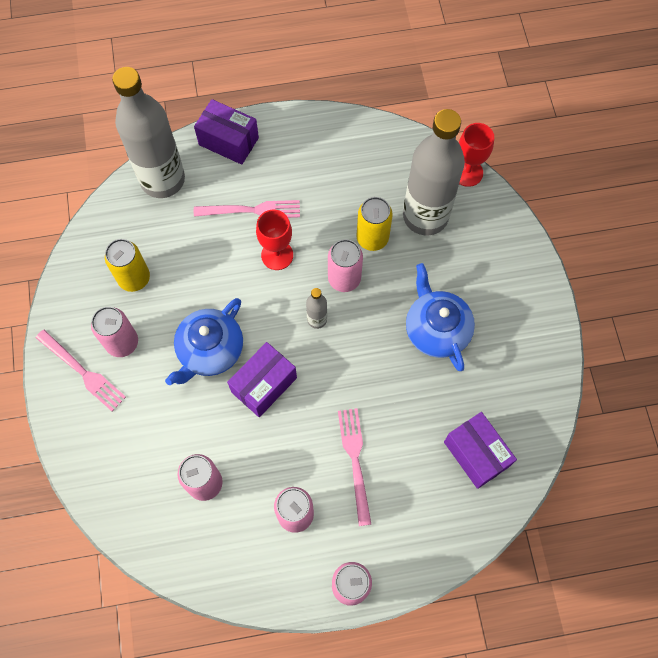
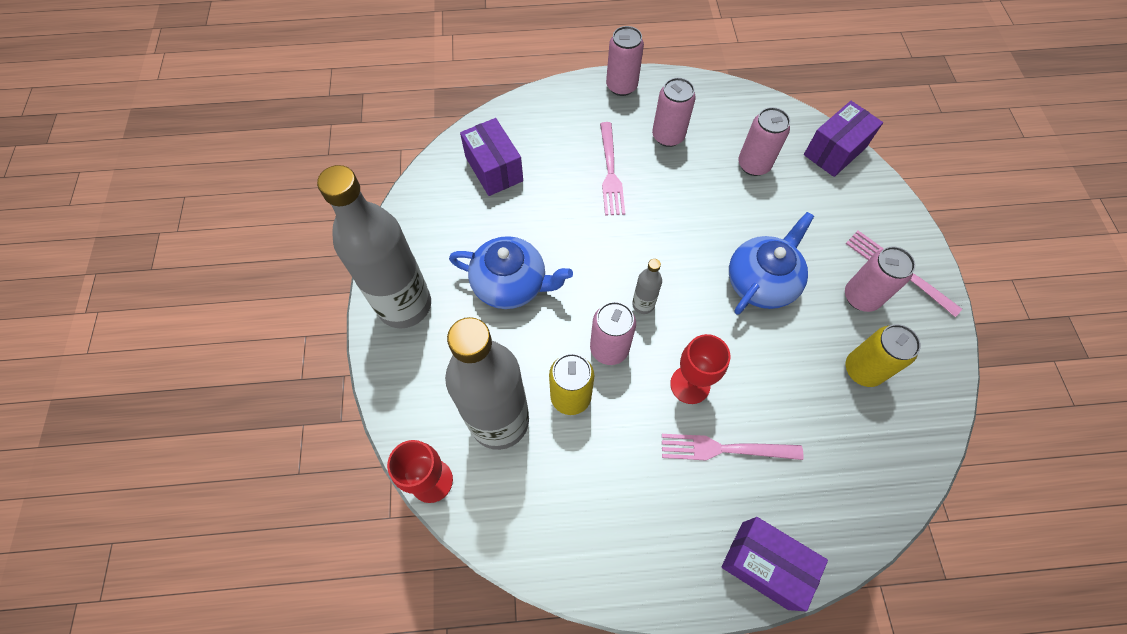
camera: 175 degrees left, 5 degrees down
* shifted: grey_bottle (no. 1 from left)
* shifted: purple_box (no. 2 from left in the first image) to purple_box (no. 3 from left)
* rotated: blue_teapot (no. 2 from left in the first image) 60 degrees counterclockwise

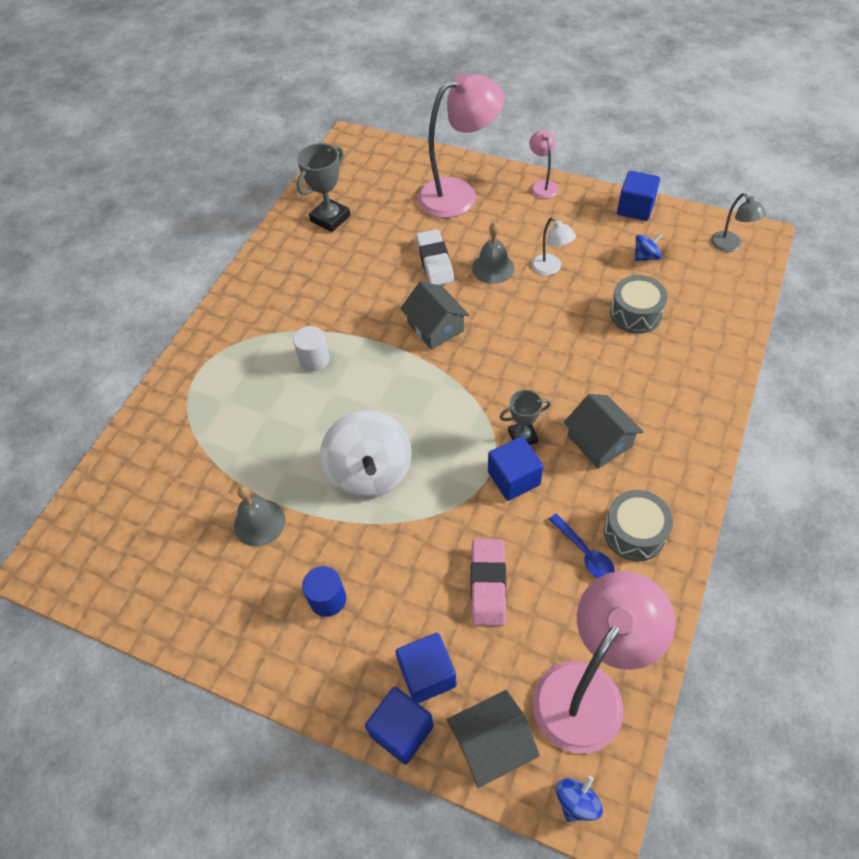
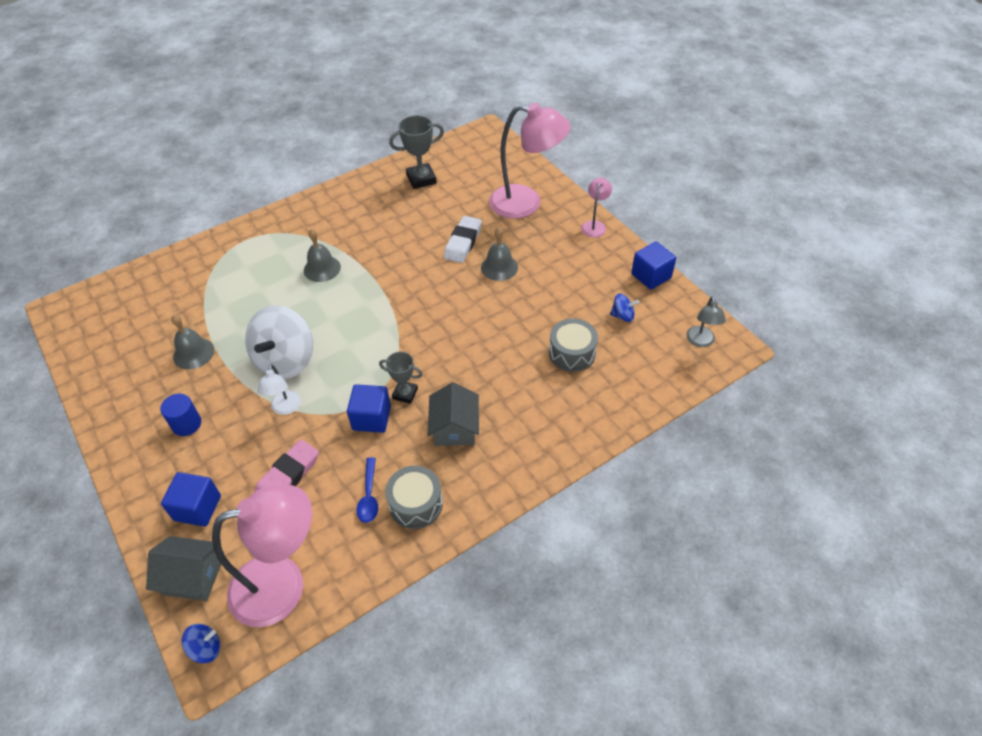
camera: 30 degrees right, 5 degrees down
* swapped: white_cylinder to grey_bell (no. 2 from left)
* gone: blue_cube (no. 1 from left)
* gone: grey_house (no. 1 from left)
* shifted: white_lamp

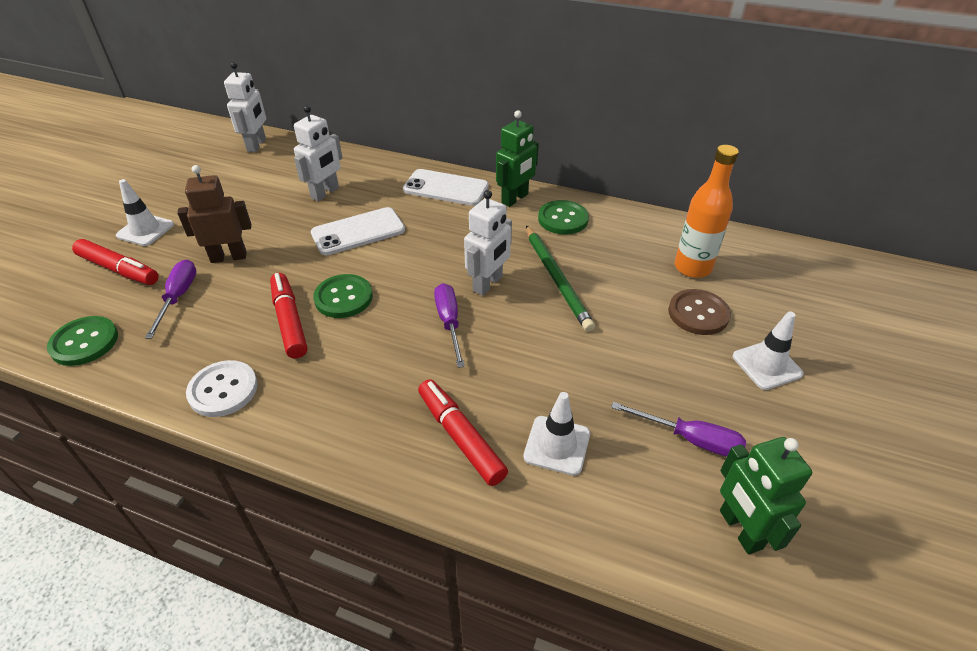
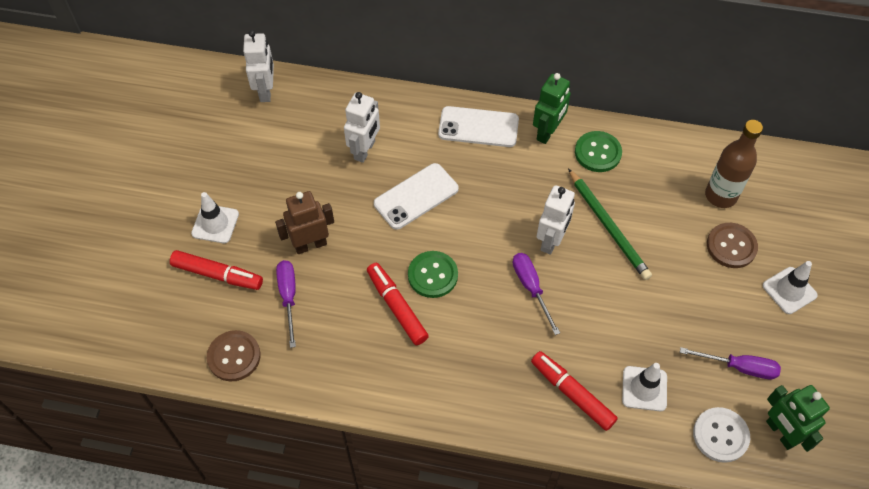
camera: 10 degrees left, 15 degrees up
* repainted: green_button (no. 1 from left) to brown_button (no. 1 from left)
* shifted: white_button
* repainted: orange_bottle to brown_bottle

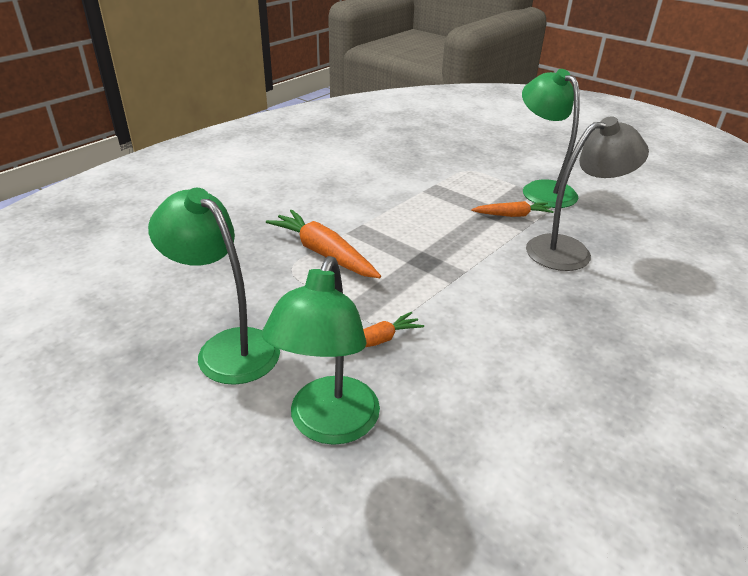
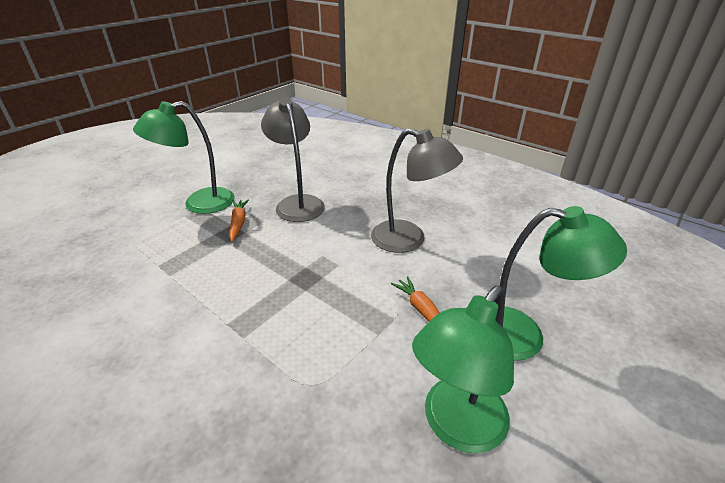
camera: 90 degrees left, 0 degrees up
* gone: orange_carrot (no. 1 from left)
* new: grey_lamp (no. 2 from left)

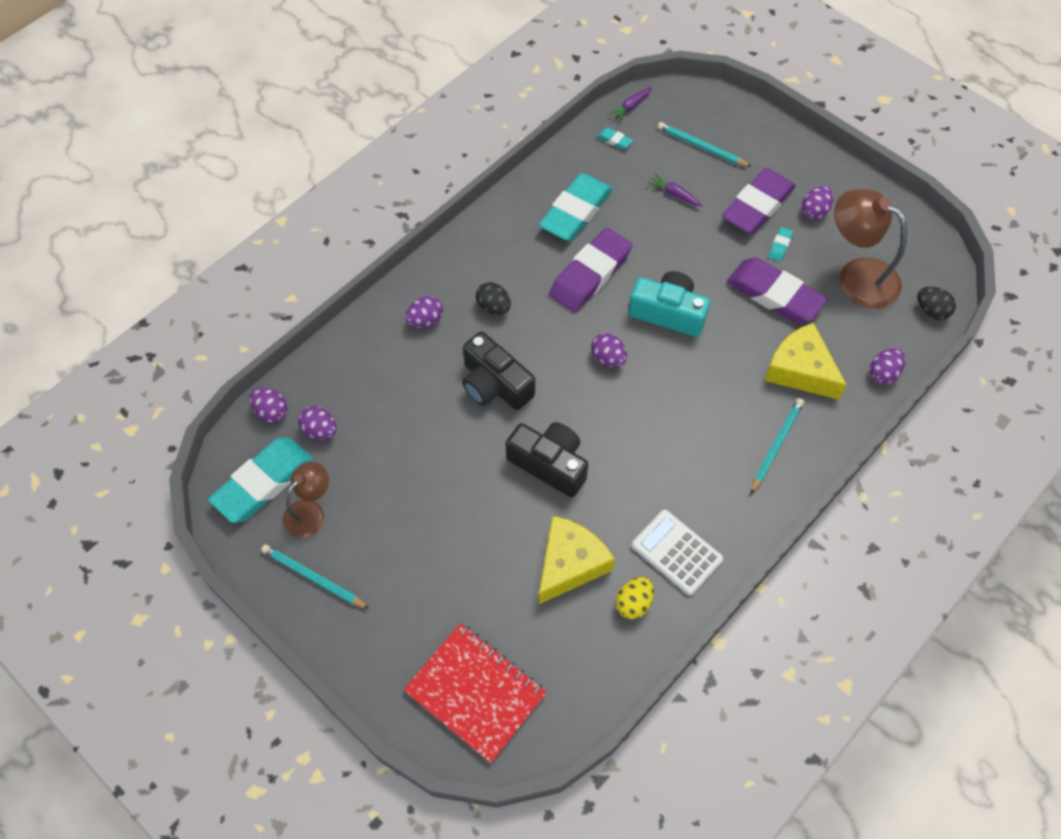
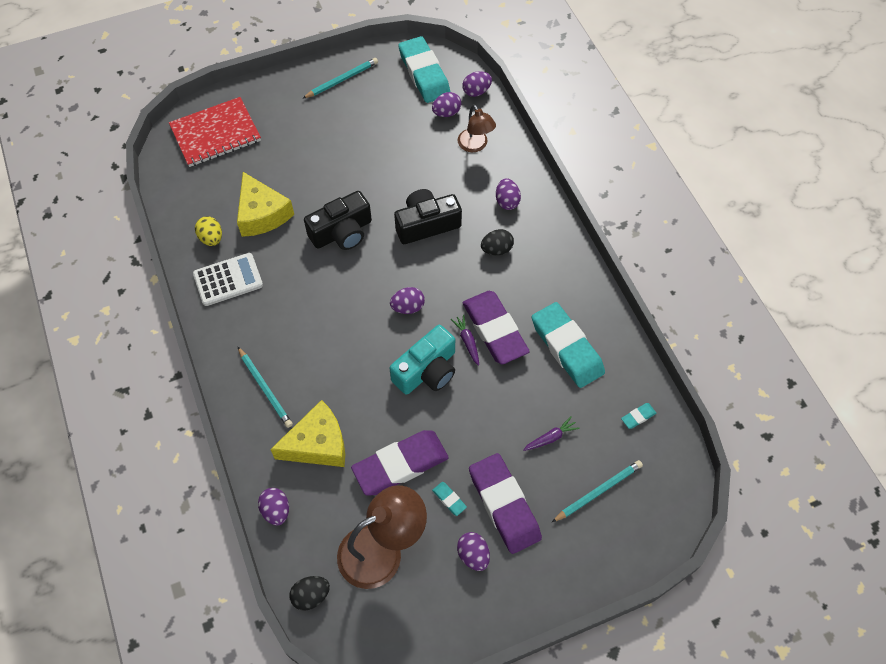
camera: 115 degrees right, 0 degrees up
* shifted: brown_lamp (no. 1 from left in the first image) to brown_lamp (no. 2 from left)
* shifted: purple_carrot (no. 1 from left)

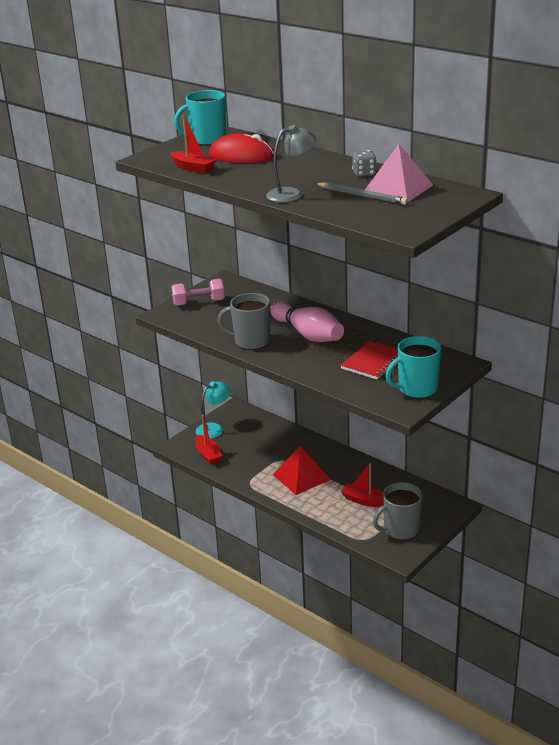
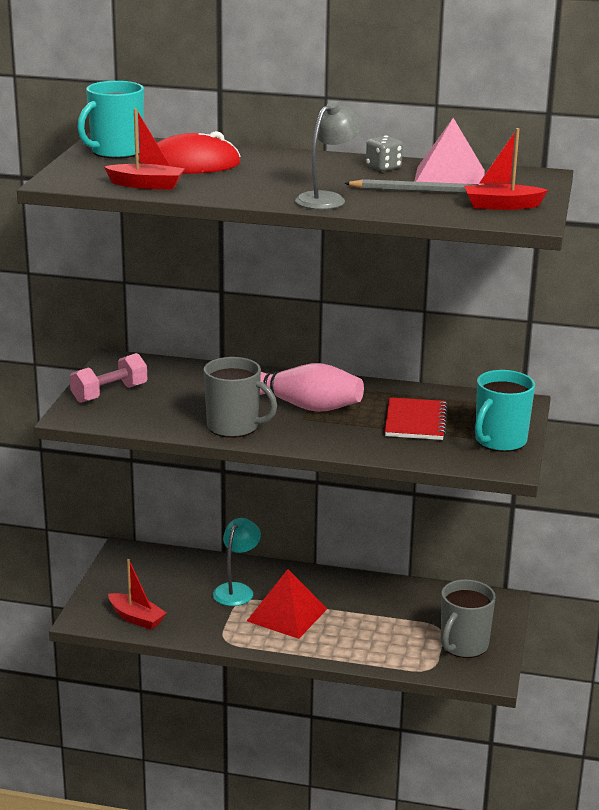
camera: 30 degrees left, 5 degrees down
* shifted: turquoise_lamp
* rotated: grey_mug (no. 1 from left) 135 degrees counterclockwise
* shifted: red_boat (no. 3 from left)

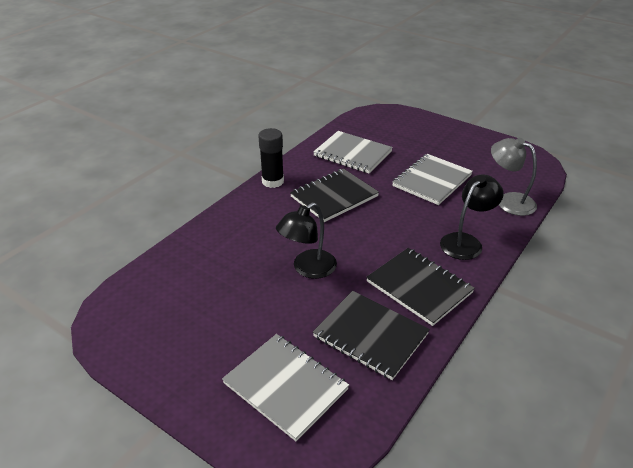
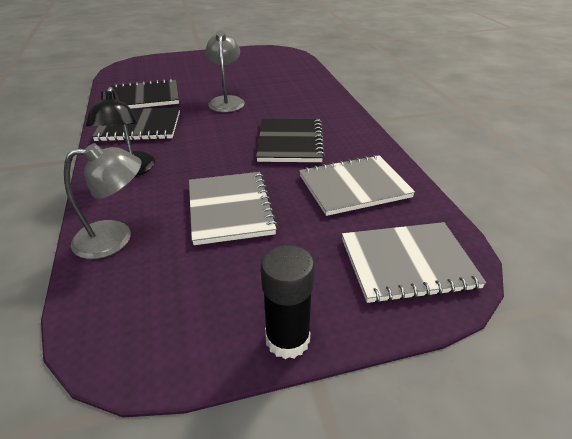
camera: 130 degrees right, 0 degrees up
* shifted: grey_notebook (no. 1 from left in the first image) to grey_notebook (no. 3 from left)
* shifted: black_glue_stick
* repainted: black_lamp (no. 1 from left) to grey_lamp (no. 2 from left)

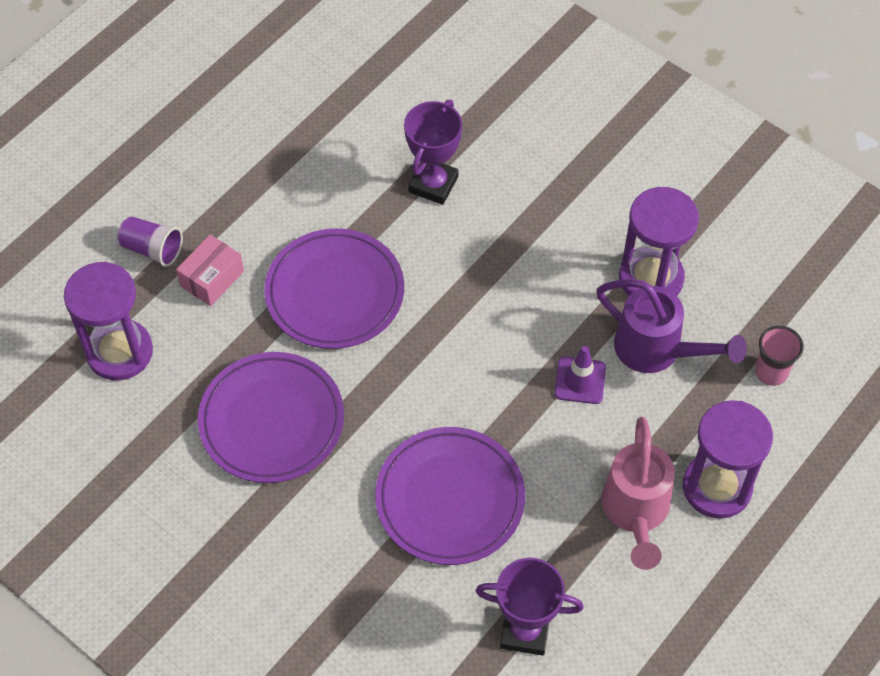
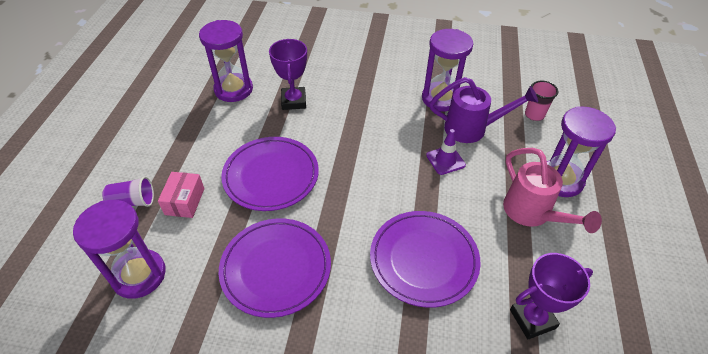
camera: 30 degrees left, 10 degrees down
* new: purple_hourglass (no. 2 from left)

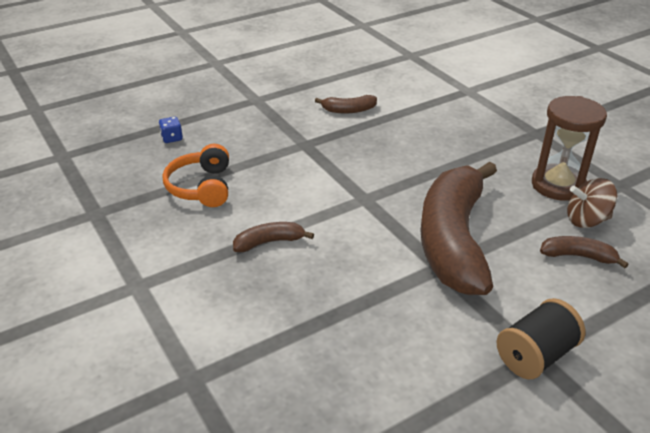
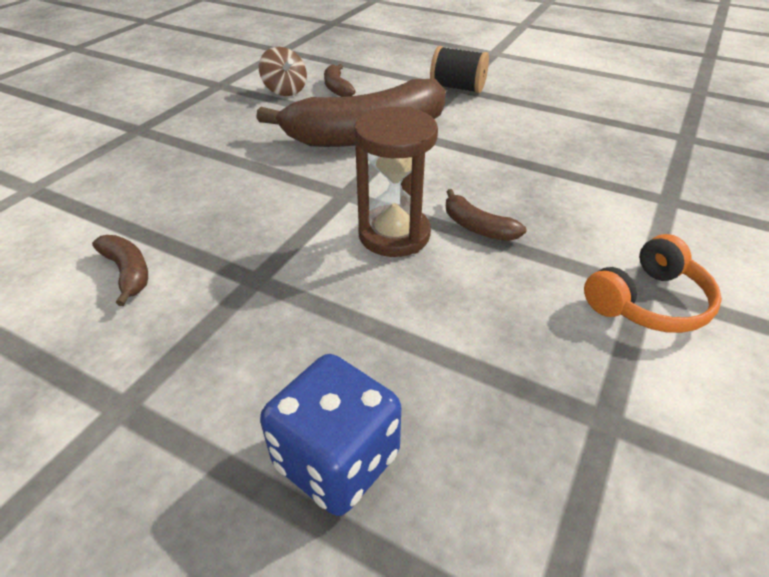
camera: 120 degrees left, 5 degrees up
* scaled: blue_dice x2.28
* shifted: orange_headphones
* shifted: brown_hourglass

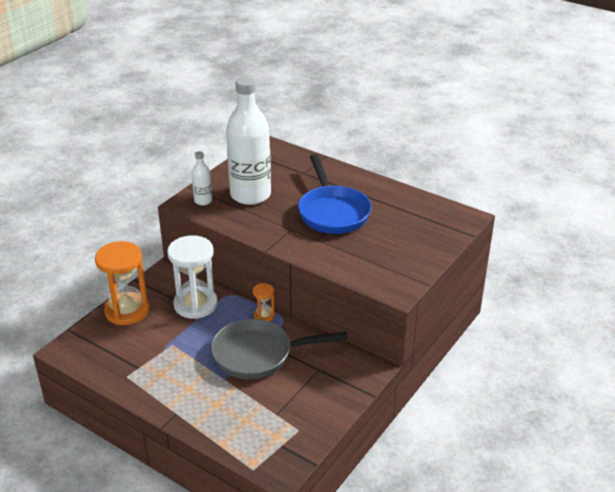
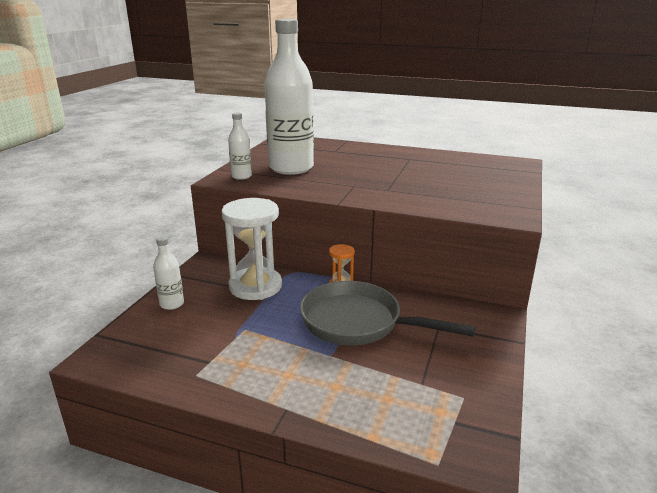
camera: 15 degrees left, 10 degrees down
* swapped: orange_hourglass (no. 1 from left) to white_bottle (no. 1 from left)
* rotated: grey_pan 45 degrees clockwise
* gone: blue_pan

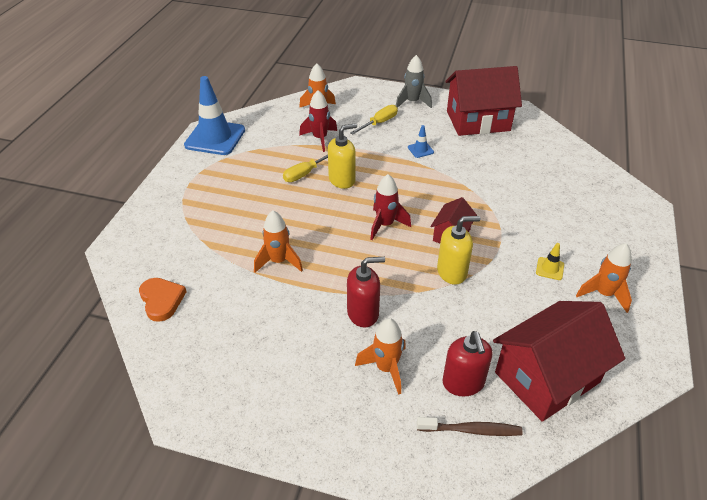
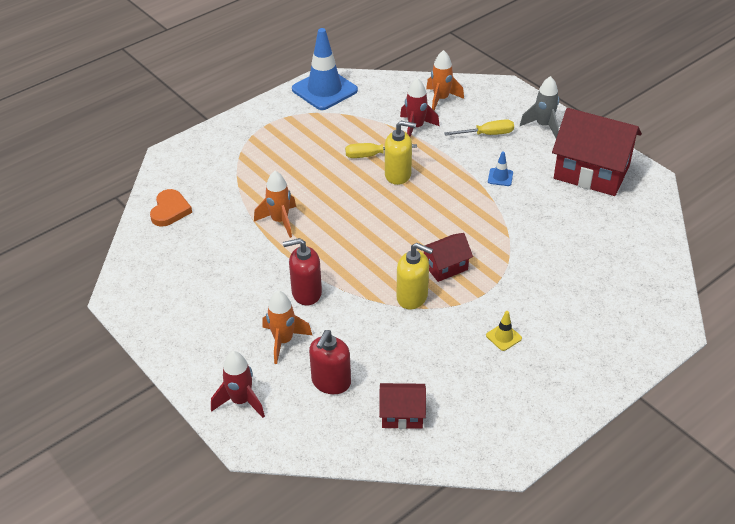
camera: 35 degrees right, 0 degrees up
* rotated: red_soap_dispenser (no. 1 from left) 150 degrees clockwise
* shifted: red_rocket (no. 2 from left in the first image) to red_rocket (no. 1 from left)
* gone: brown_toothbrush
* scaled: red_house (no. 3 from left in the first image) x0.51
* gone: orange_rocket (no. 4 from left)

